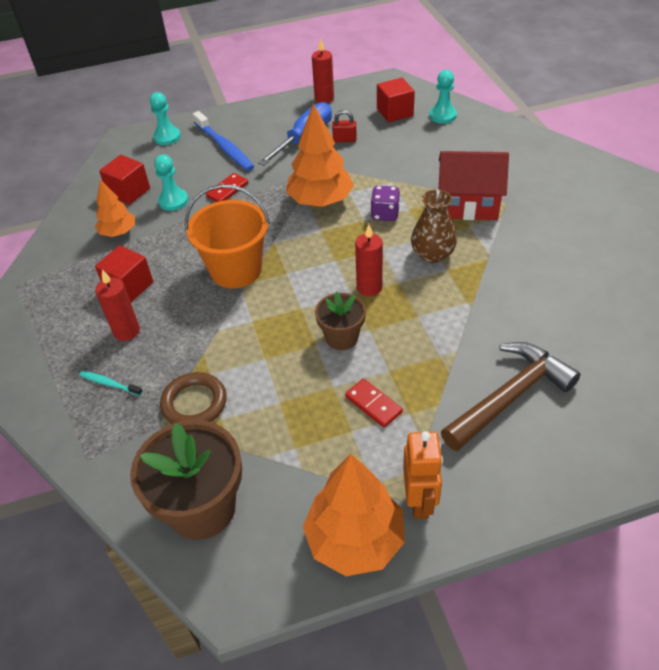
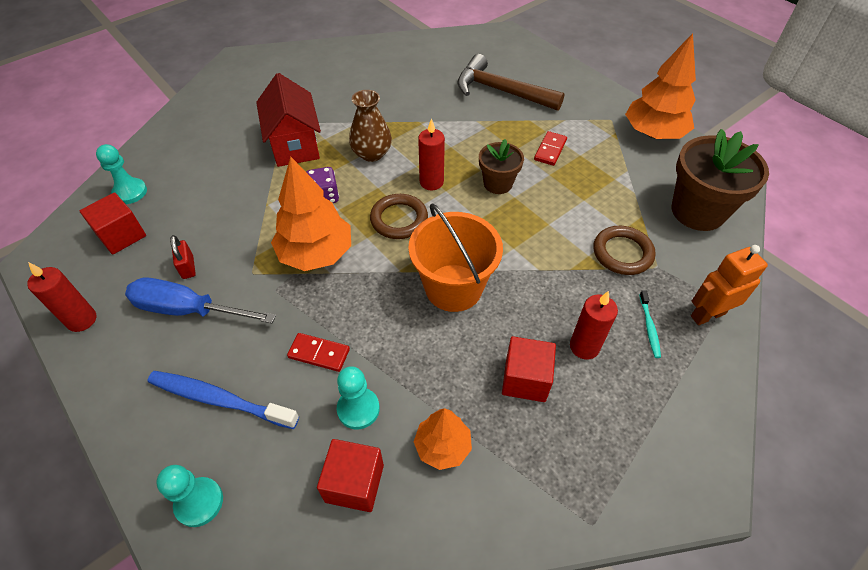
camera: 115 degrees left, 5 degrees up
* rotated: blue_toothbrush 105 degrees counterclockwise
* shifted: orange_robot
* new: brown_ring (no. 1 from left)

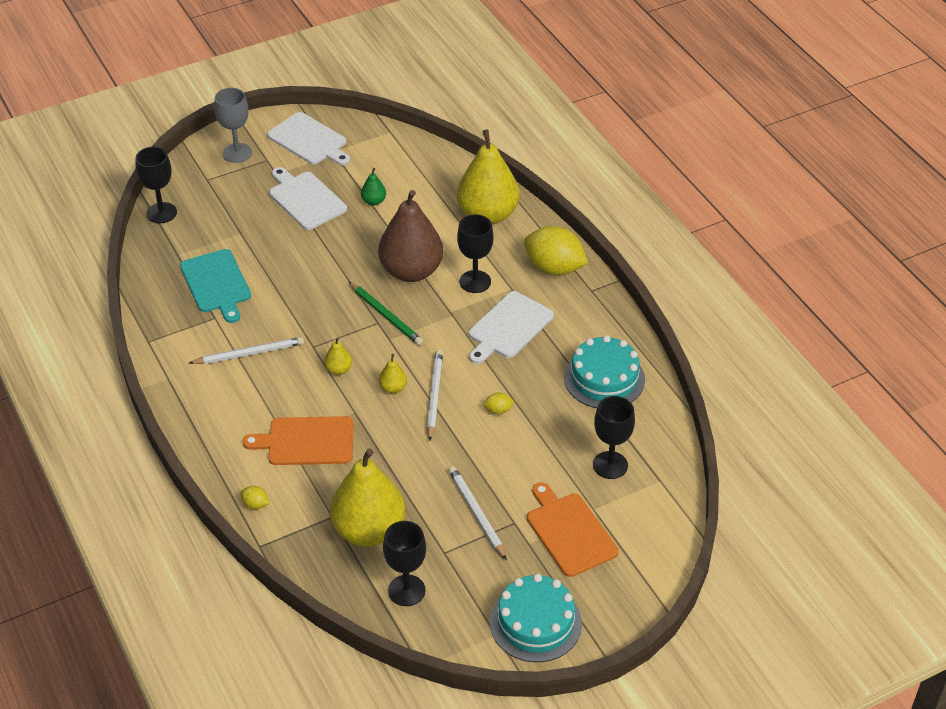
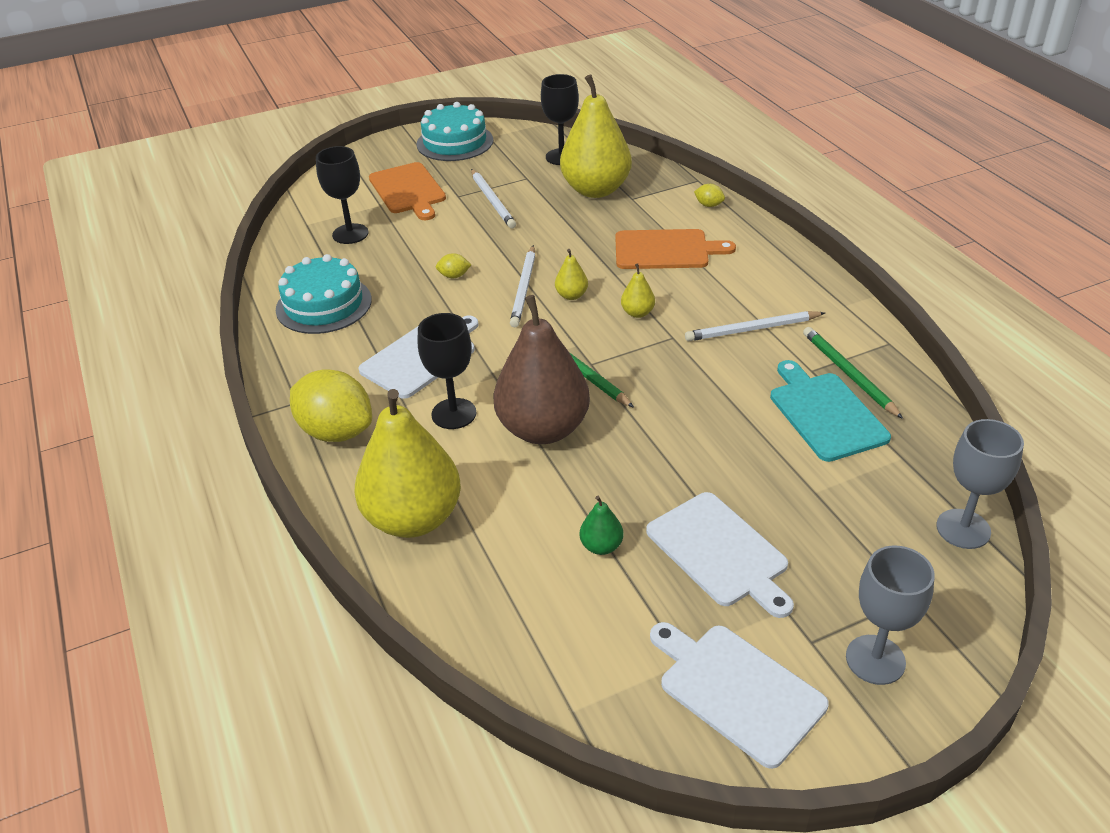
camera: 175 degrees left, 5 degrees down
* repainted: black_goblet (no. 1 from left) to grey_goblet (no. 2 from left)
* new: green_pencil (no. 2 from left)

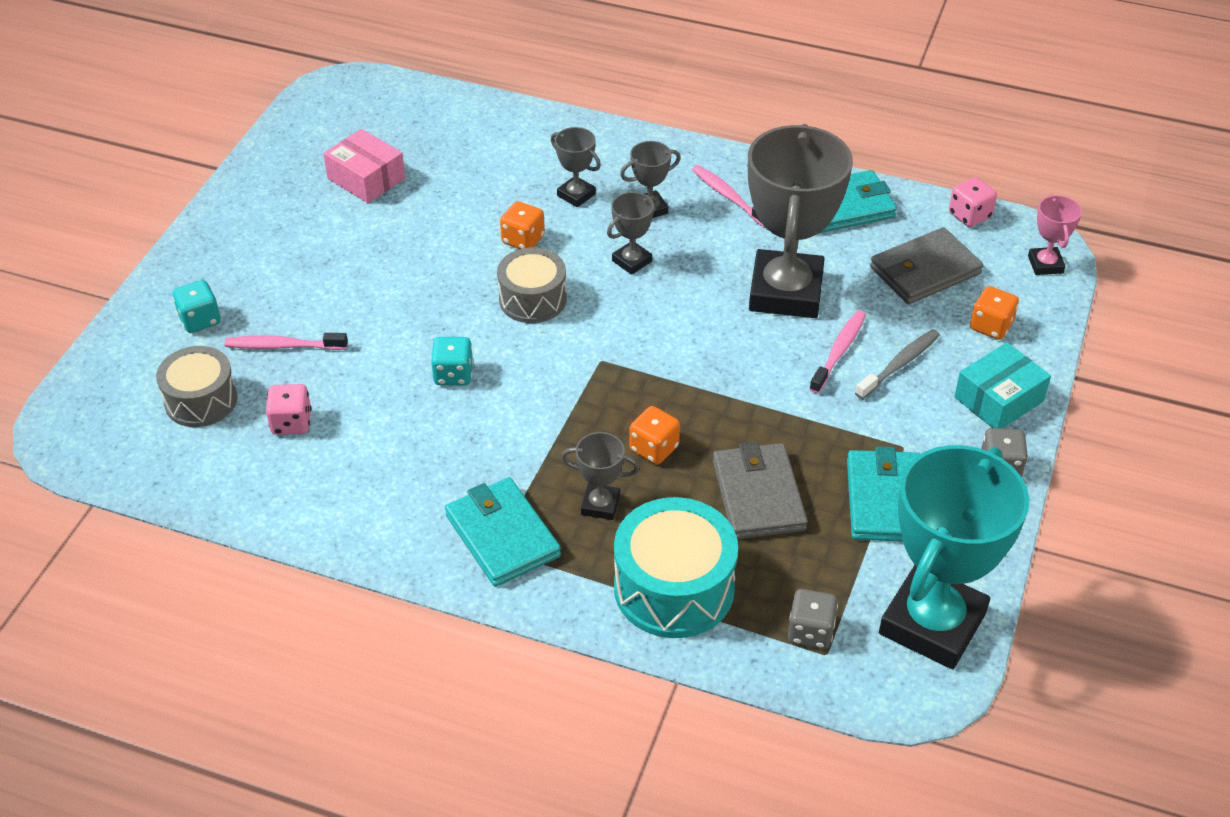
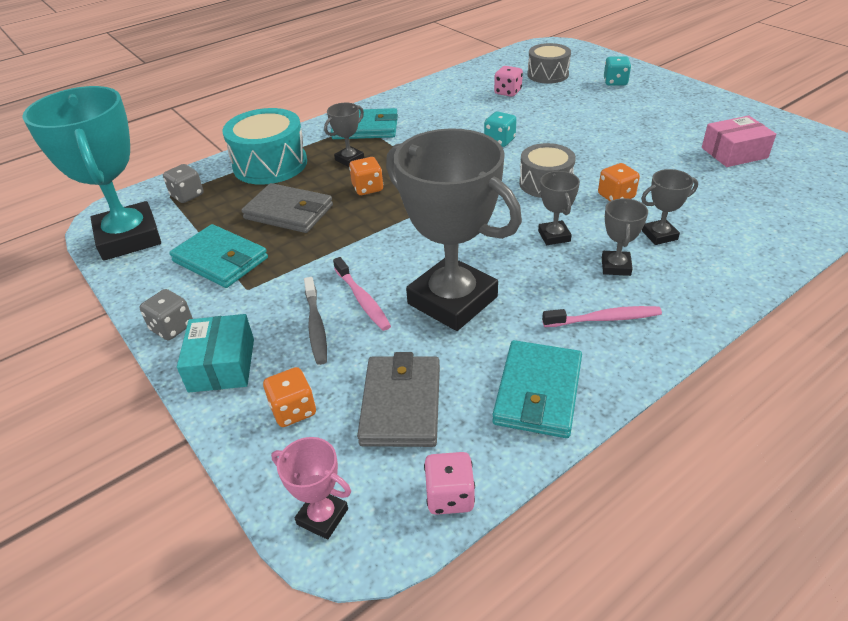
camera: 125 degrees right, 5 degrees down
* gone: pink_toothbrush (no. 1 from left)

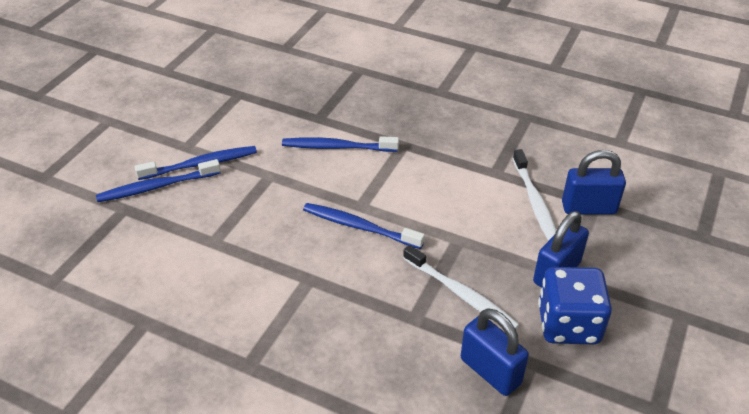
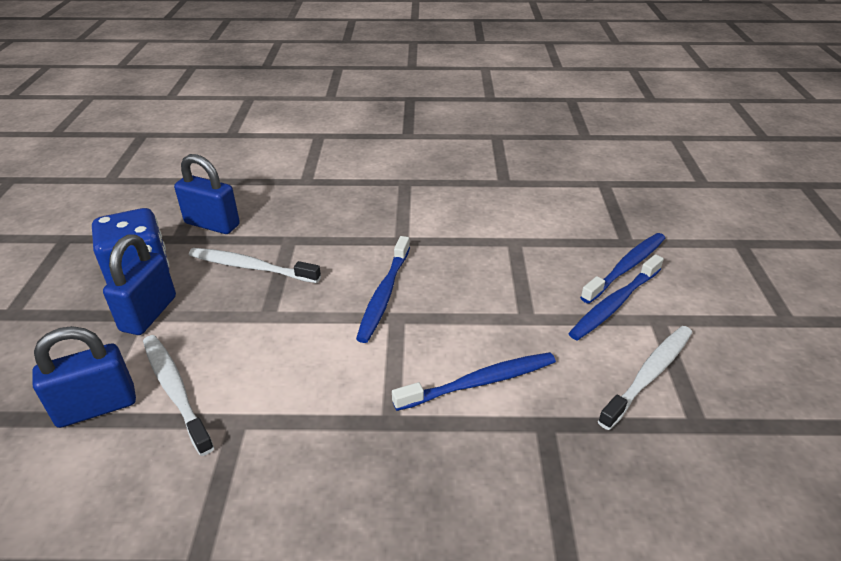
camera: 155 degrees right, 5 degrees down
* rotated: blue_toothbrush (no. 4 from left in the first image) 105 degrees clockwise
* new: white_toothbrush (no. 3 from left)

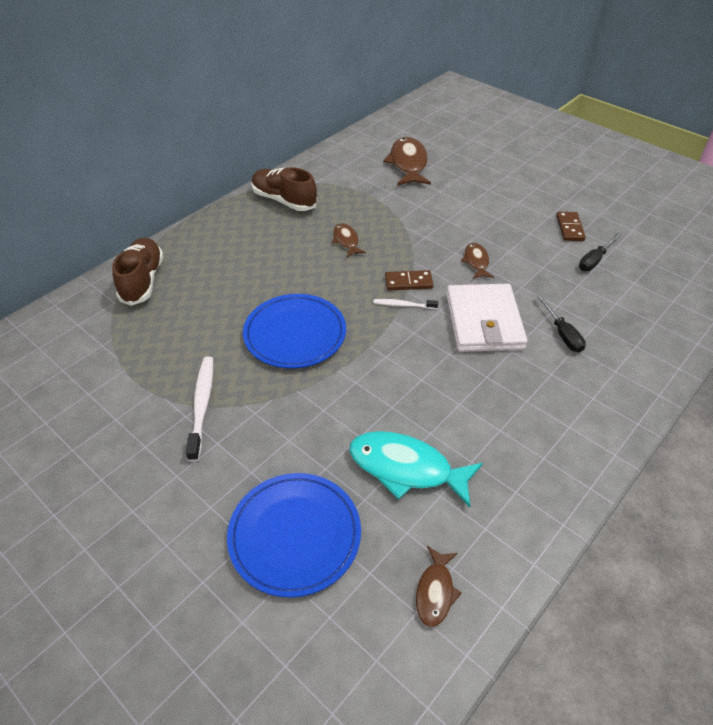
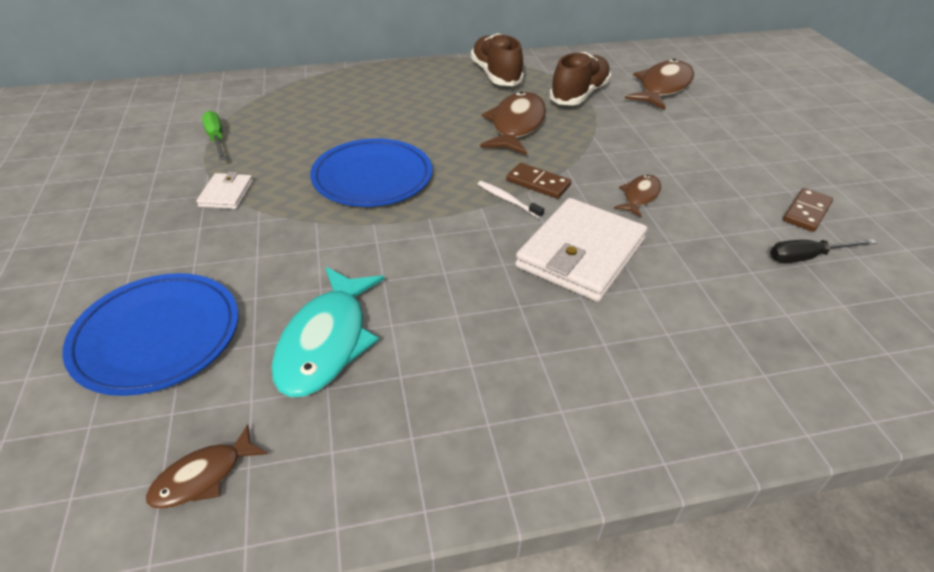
camera: 35 degrees right, 5 degrees down
* shifted: brown_shoe (no. 1 from left in the first image) to brown_shoe (no. 2 from left)
* swapped: white_toothbrush (no. 1 from left) to white_wallet (no. 1 from left)
* scaled: brown_fish (no. 1 from left in the first image) x1.85
* rotated: turquoise_fish 135 degrees counterclockwise
* gone: black_screwdriver (no. 1 from left)
* new: green_screwdriver

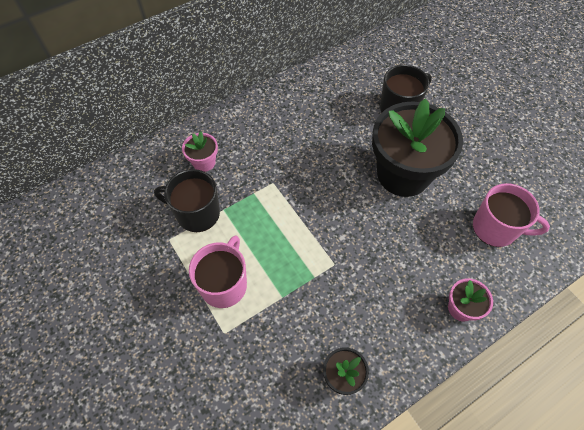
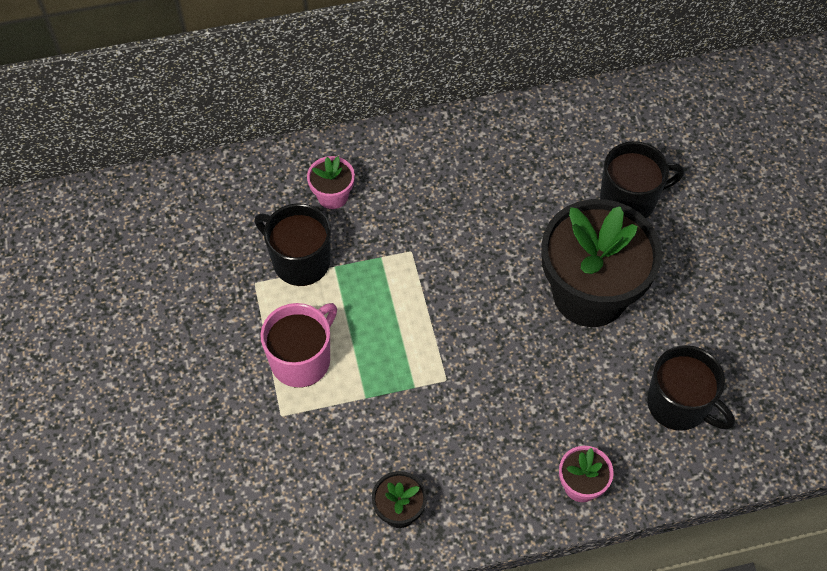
camera: 20 degrees right, 0 degrees up
* repainted: pink_mug (no. 2 from left) to black_mug (no. 3 from left)

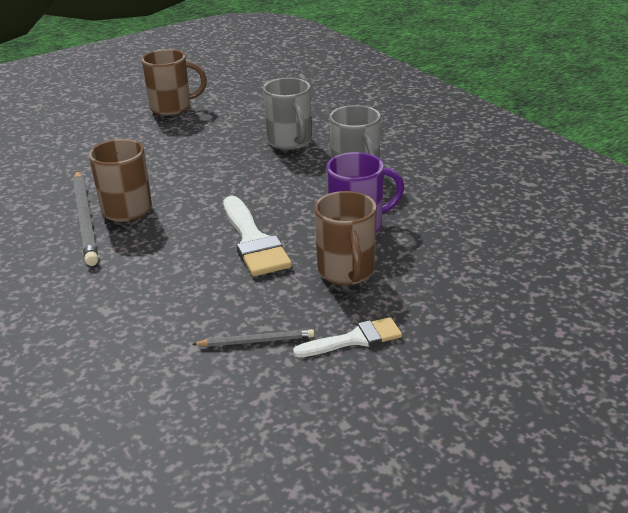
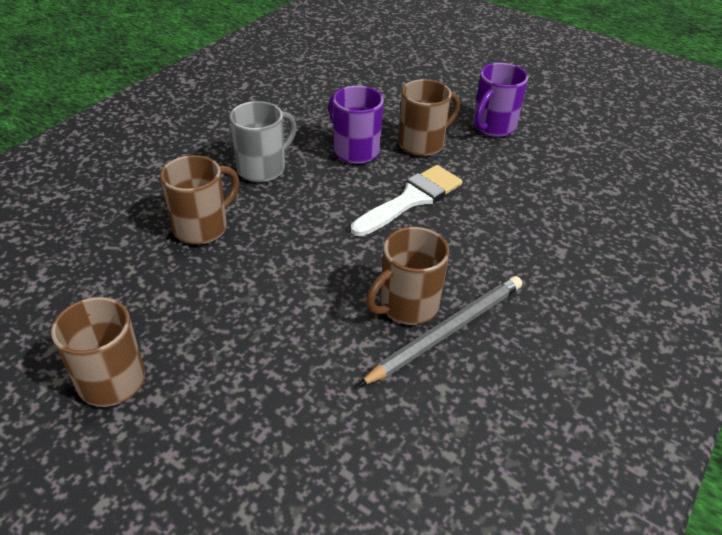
camera: 115 degrees left, 10 degrees up
* gone: grey_pencil (no. 2 from left)
* repainted: grey_mug (no. 1 from left) to brown_mug (no. 2 from left)
* swapped: white_brush (no. 2 from left) to purple_mug (no. 2 from left)

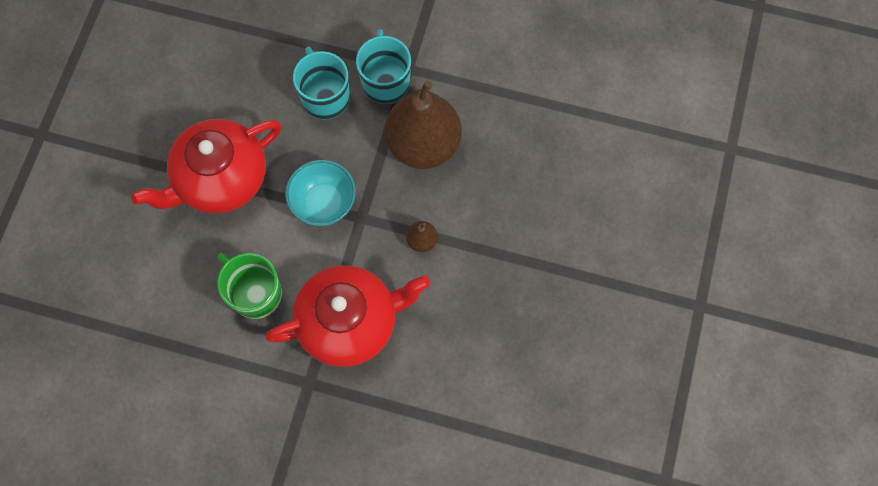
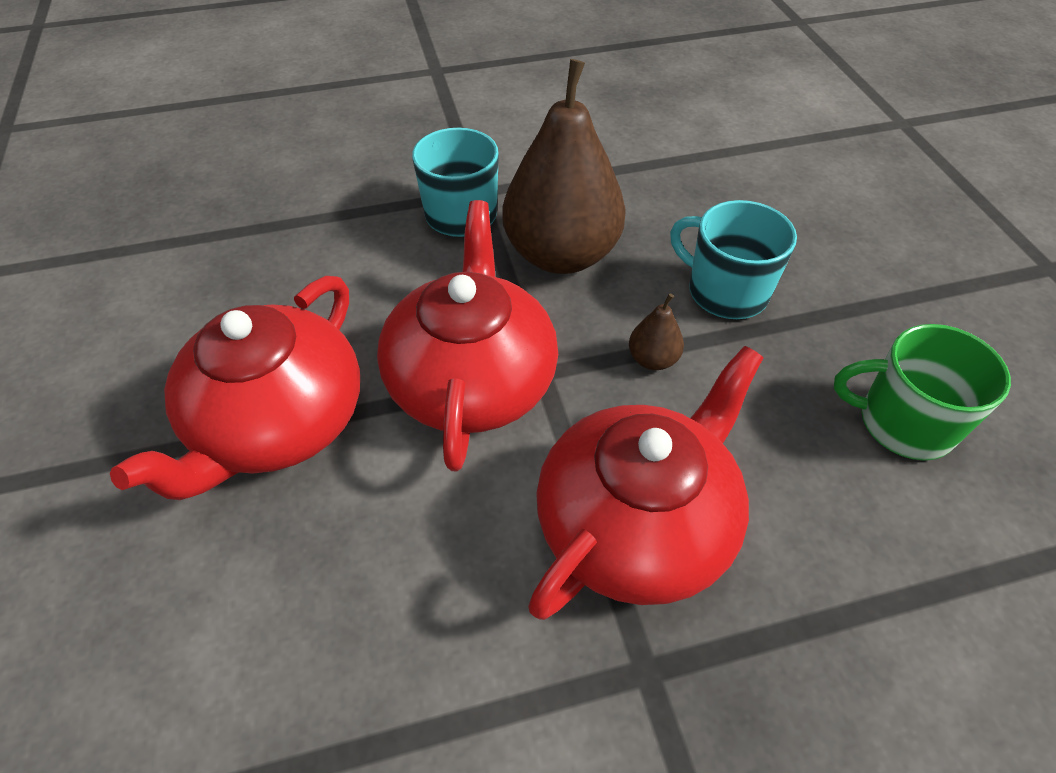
camera: 30 degrees left, 20 degrees down
* shifted: green_mug
* swapped: turquoise_bowl to red_teapot (no. 2 from left)
* shifted: turquoise_mug (no. 1 from left in the first image) to turquoise_mug (no. 2 from left)

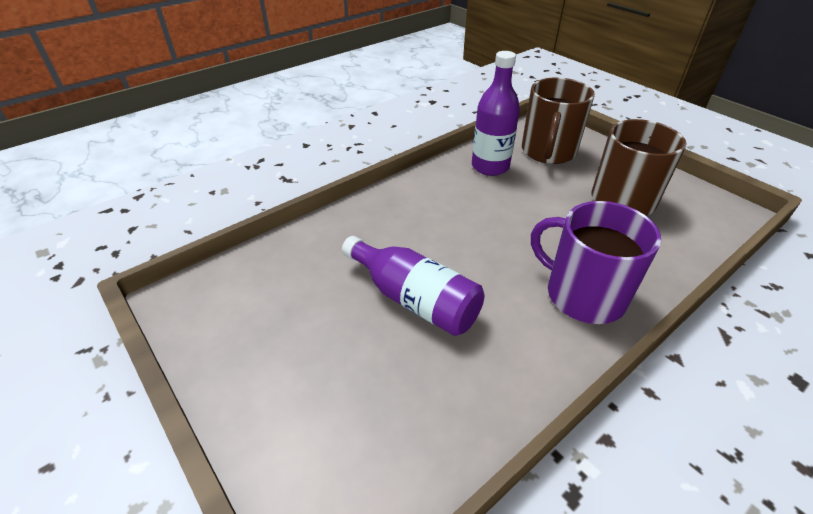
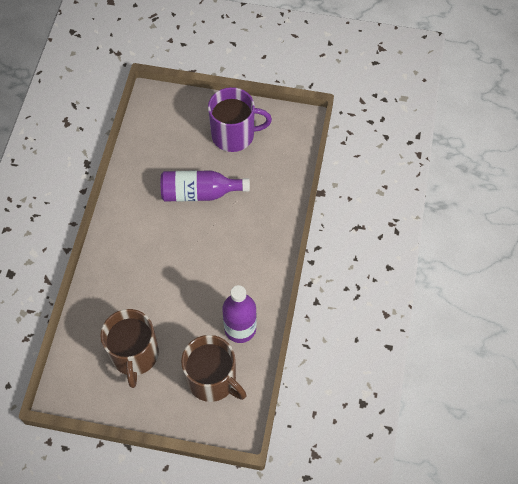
camera: 140 degrees right, 20 degrees up
* rotated: brown_mug (no. 1 from left in the first image) 150 degrees clockwise
* shifted: purple_mug

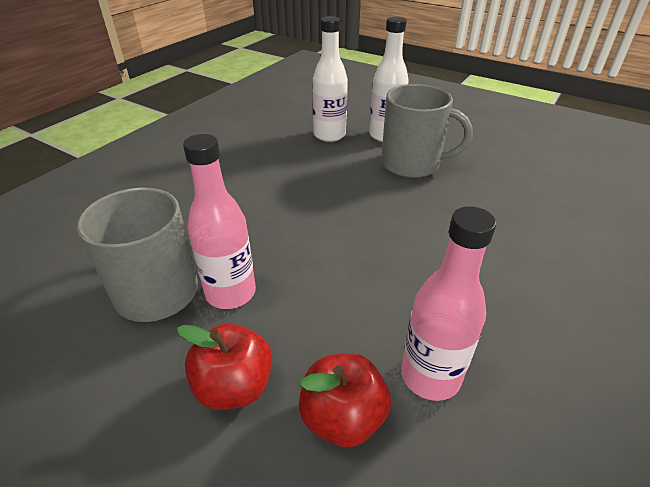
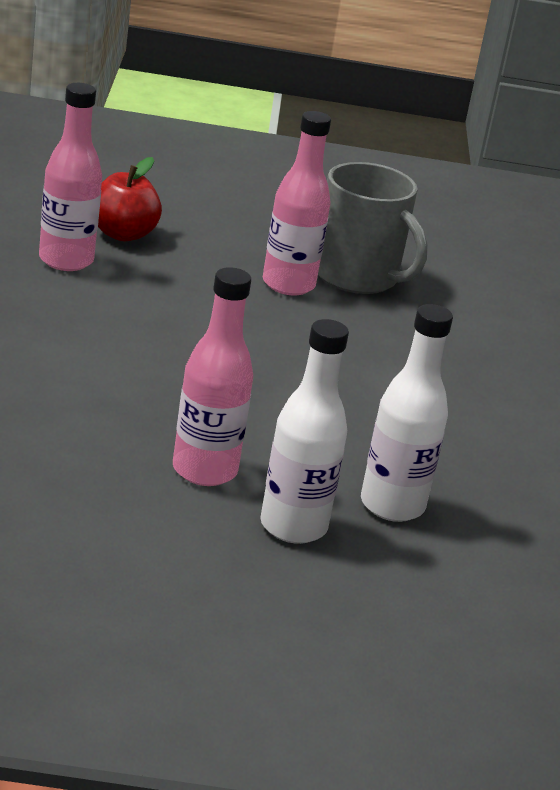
camera: 145 degrees right, 10 degrees down
* gone: red_apple (no. 1 from left)
* swapped: grey_mug (no. 2 from left) to pink_bottle (no. 2 from left)

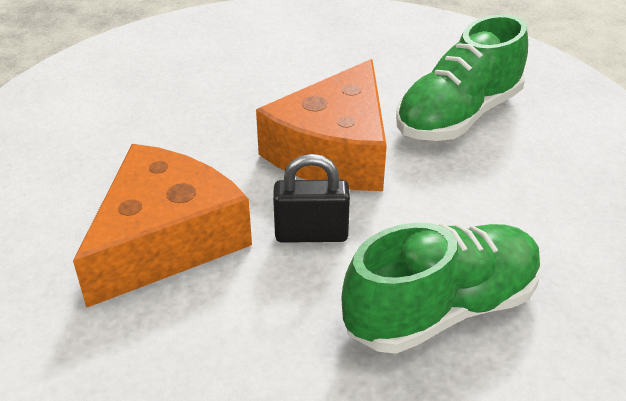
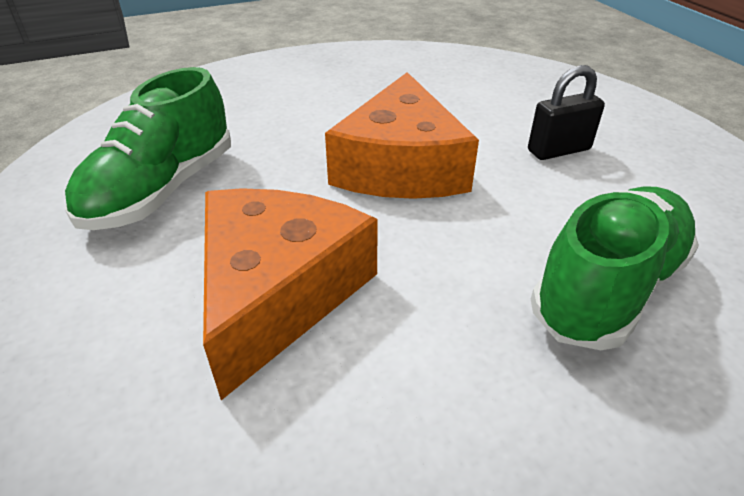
camera: 20 degrees left, 0 degrees up
* shifted: black_padlock
* shifted: green_shoe (no. 2 from left in the first image) to green_shoe (no. 1 from left)

